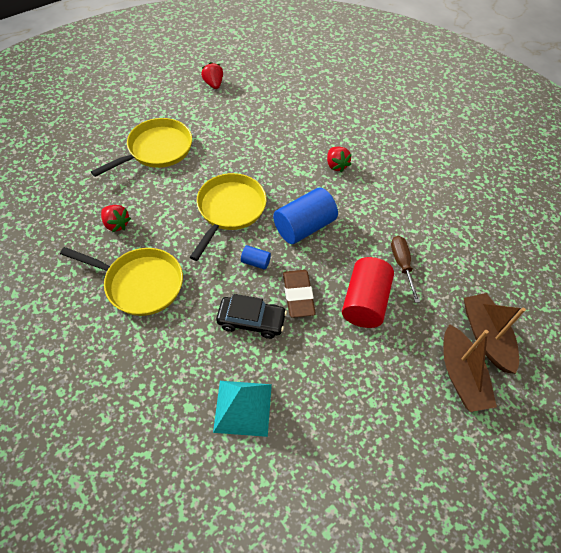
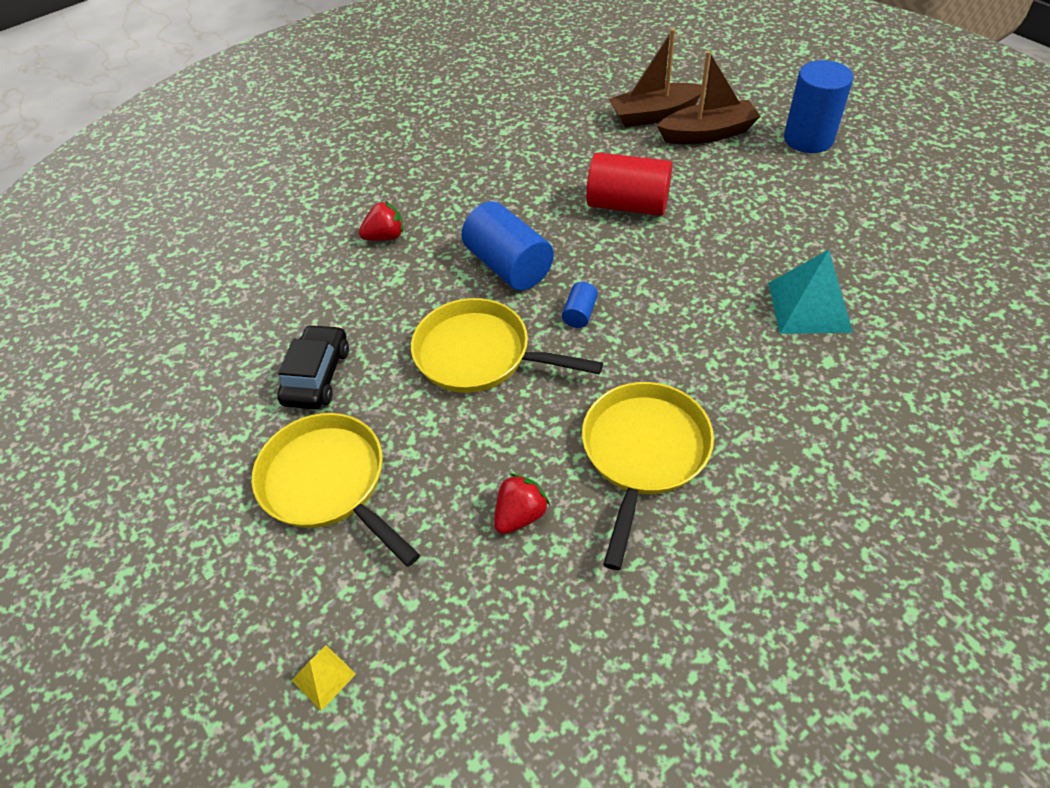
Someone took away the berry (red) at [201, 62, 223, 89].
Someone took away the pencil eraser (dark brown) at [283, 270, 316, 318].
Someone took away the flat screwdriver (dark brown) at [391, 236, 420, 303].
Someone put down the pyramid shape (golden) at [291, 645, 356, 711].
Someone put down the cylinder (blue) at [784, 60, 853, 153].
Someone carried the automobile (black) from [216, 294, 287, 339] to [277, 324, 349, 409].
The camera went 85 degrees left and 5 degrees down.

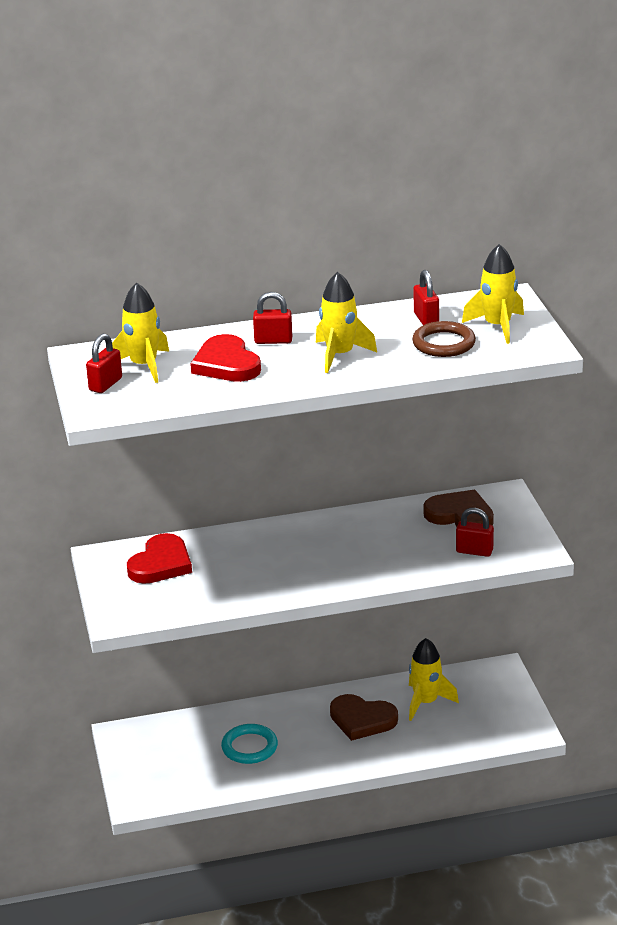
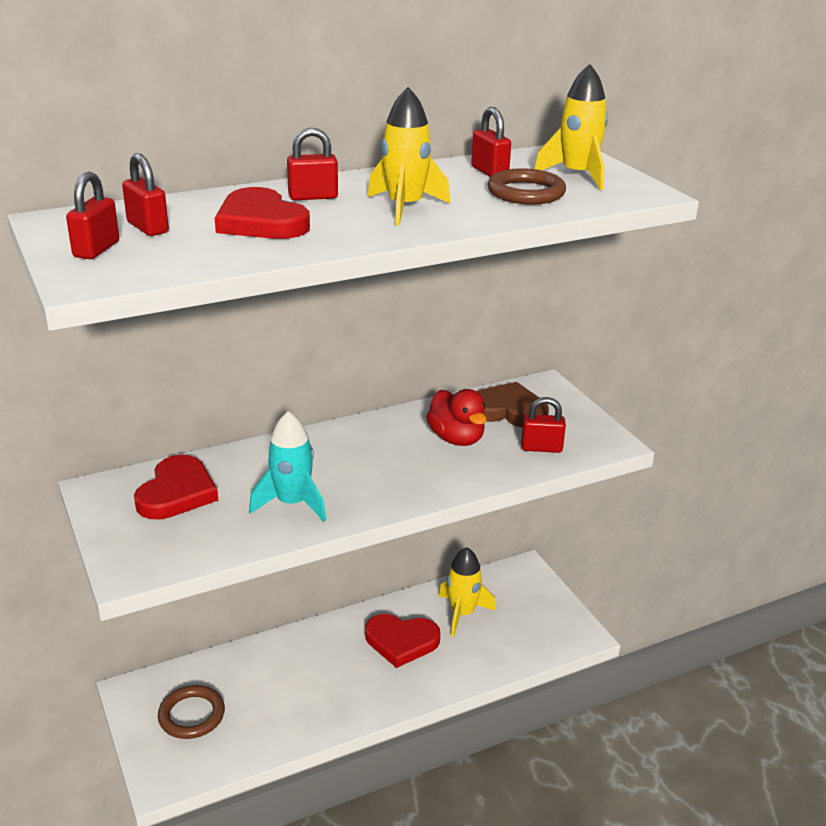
Someone took away the torus (aqua) at [221, 724, 278, 764].
Someone put down the torus (dark brown) at [158, 685, 225, 739].
Someone put down the toy rocket (aqua) at [249, 411, 326, 521].
Someone put down the toy duck (red) at [426, 389, 487, 446].
Someone swapped the toy rocket (golden) at [112, 282, 169, 383] for the small lock (red) at [122, 153, 169, 236].
Someone repainted the heart shape (dark brown) at [330, 694, 398, 741], which became the heart shape (red) at [365, 614, 440, 668].
The camera went 15 degrees left and 0 degrees up.

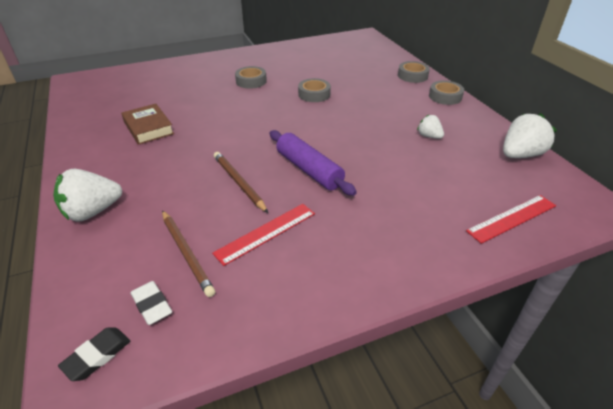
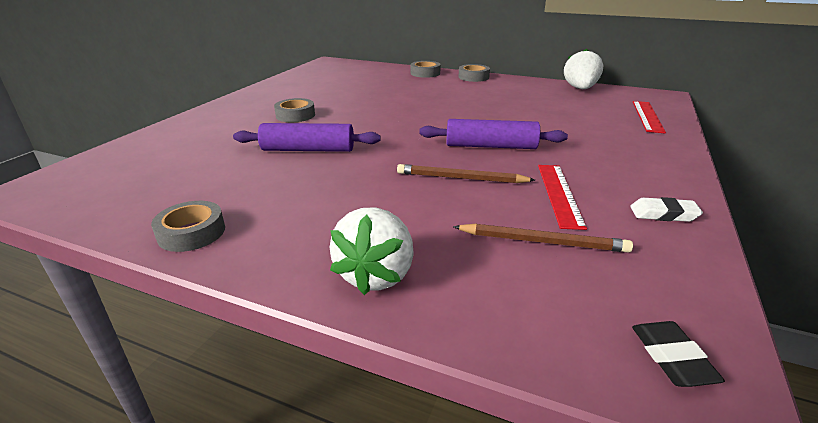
Someone took away the hardcover (dark brown) at [121, 104, 174, 145].
Someone took away the berry (pure white) at [417, 114, 444, 139].
Someone put down the dough roller (violet) at [233, 123, 380, 152].
Someone carried the pencil eraser (pure white) from [131, 281, 172, 325] to [630, 197, 703, 222].
Someone carried the roll of tape (ash-grey) from [298, 78, 331, 102] to [151, 201, 225, 252].
The camera went 45 degrees left and 10 degrees down.

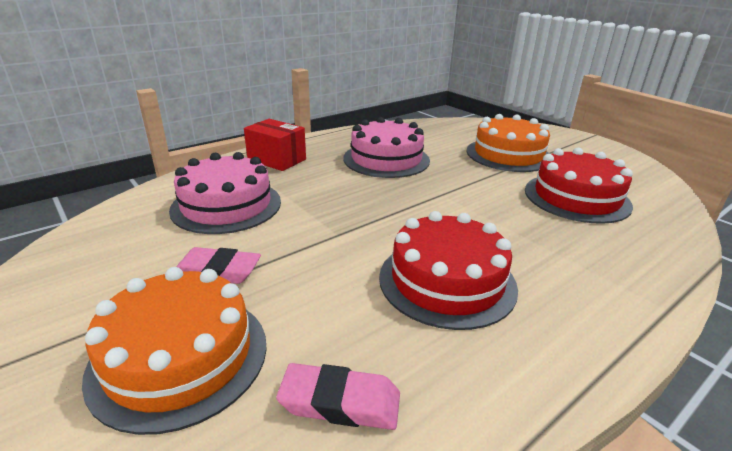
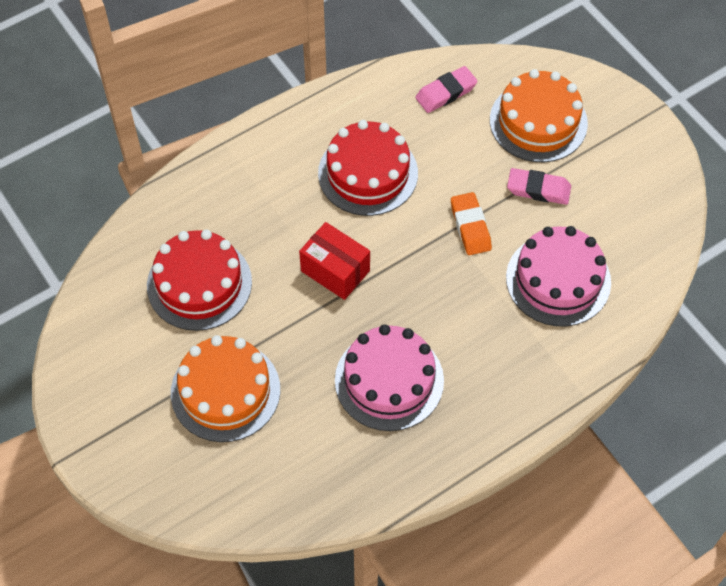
Someone put down the pencil eraser (orange-coloured) at [451, 192, 492, 255].
Someone carried the package (red) from [244, 119, 306, 171] to [299, 222, 370, 300].
Someone rotated the pencil eraser (pink) at [276, 363, 400, 430] by 45 degrees counterclockwise.
The camera went 175 degrees left and 30 degrees up.

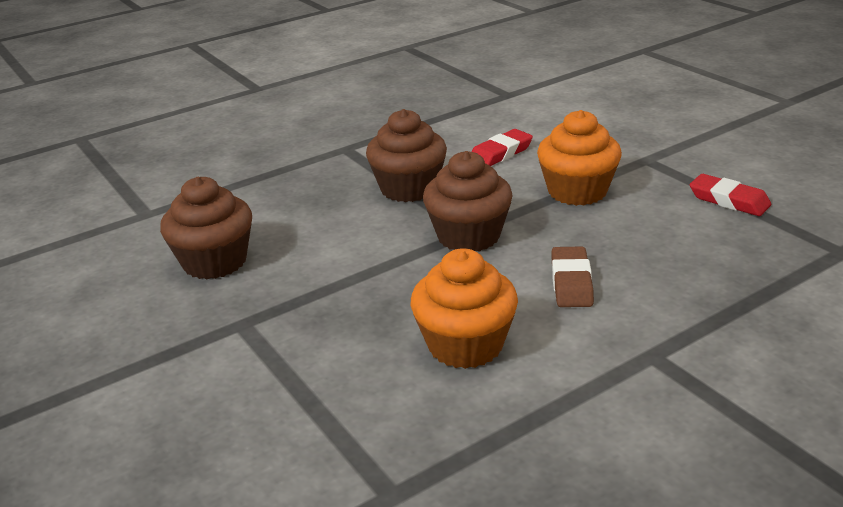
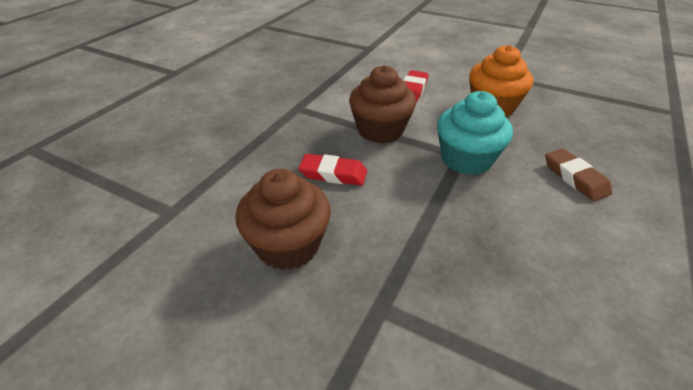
Someone took away the cupcake (orange-coloured) at [411, 248, 518, 369].
Someone carried the pencil eraser (red) from [689, 174, 771, 216] to [299, 154, 367, 186].
Someone repainted the cupcake (dark brown) at [423, 151, 513, 251], which became the cupcake (aqua) at [437, 91, 513, 175].
The camera went 30 degrees left and 10 degrees up.

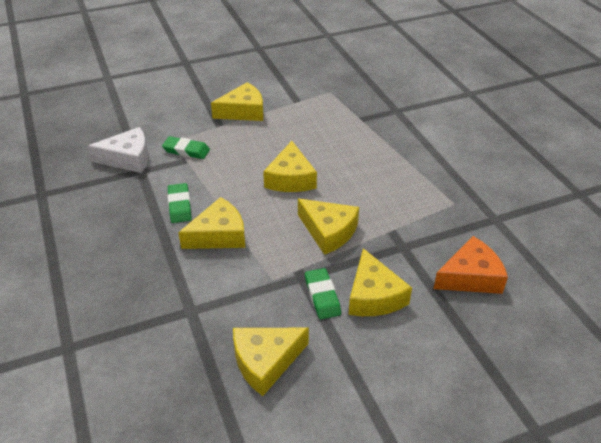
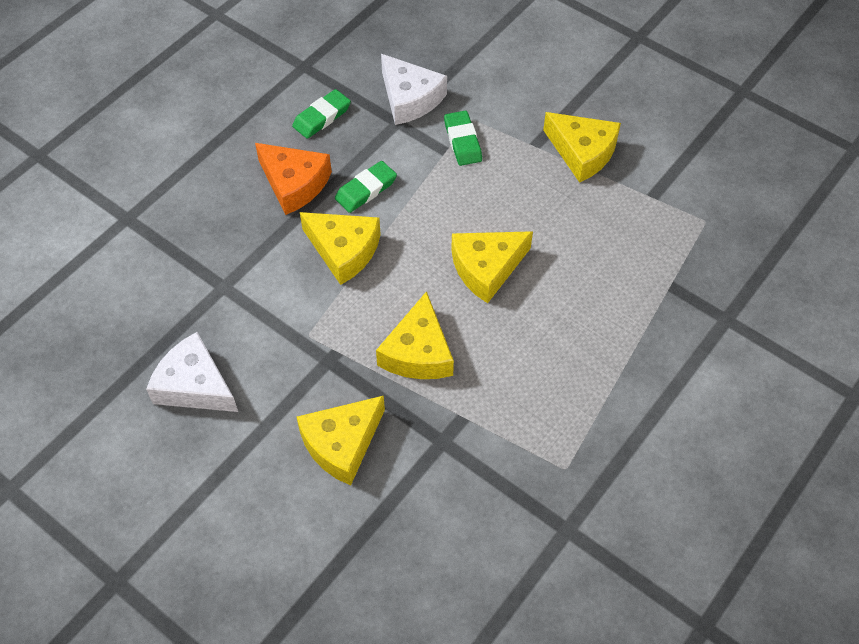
Someone carried the pencil eraser (green) from [305, 268, 341, 319] to [292, 89, 351, 139].
Someone carried the cheese (orange-coloured) from [433, 236, 508, 294] to [255, 143, 332, 215].
Someone repainted the cheese (golden) at [233, 328, 309, 396], which became the cheese (pure white) at [146, 332, 238, 412].
The camera went 60 degrees right and 15 degrees up.

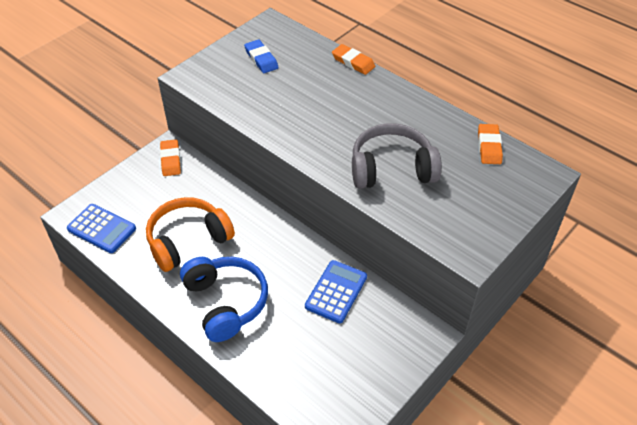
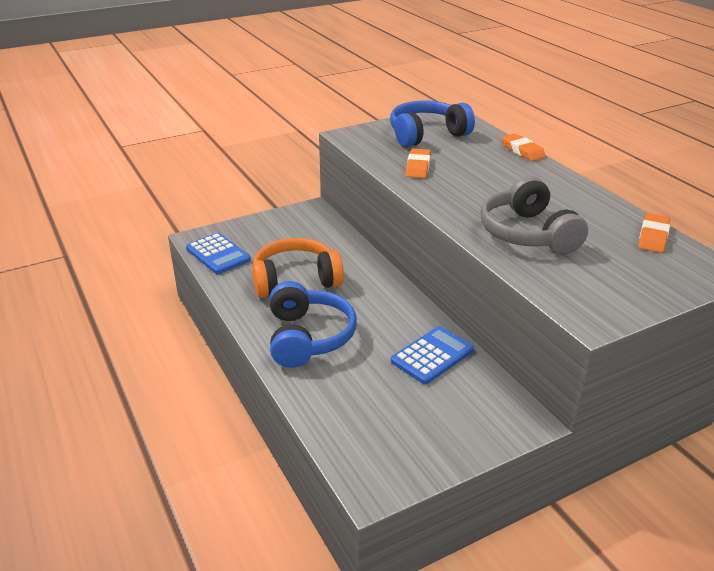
Someone carried the pencil eraser (orange-coloured) from [160, 139, 181, 176] to [406, 148, 431, 178].
Someone swapped the pencil eraser (blue) at [244, 40, 279, 73] for the headphones (blue) at [390, 101, 475, 147].
Someone rotated the headphones (ash-grey) at [352, 123, 442, 189] by 120 degrees counterclockwise.
The camera went 20 degrees right and 15 degrees down.

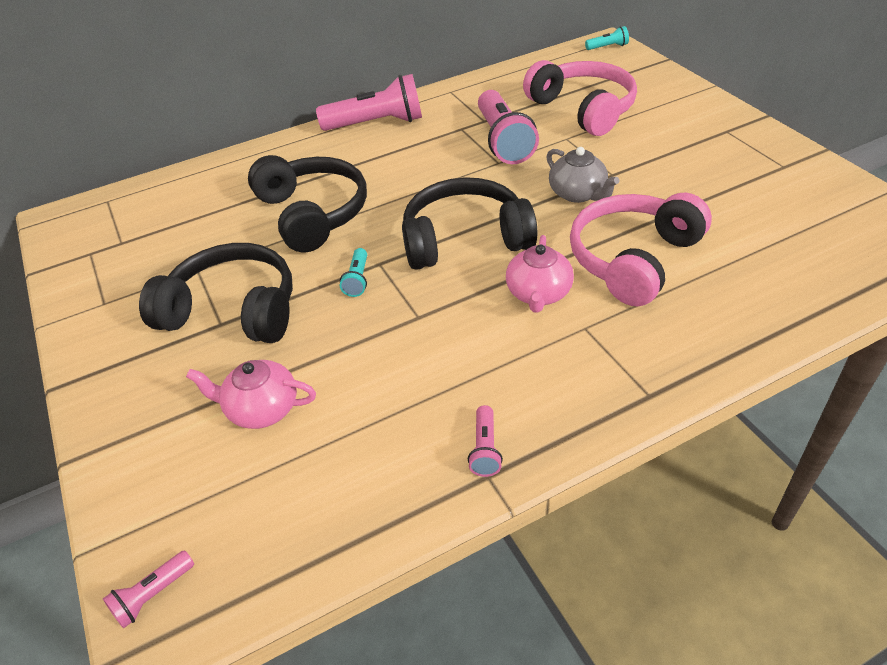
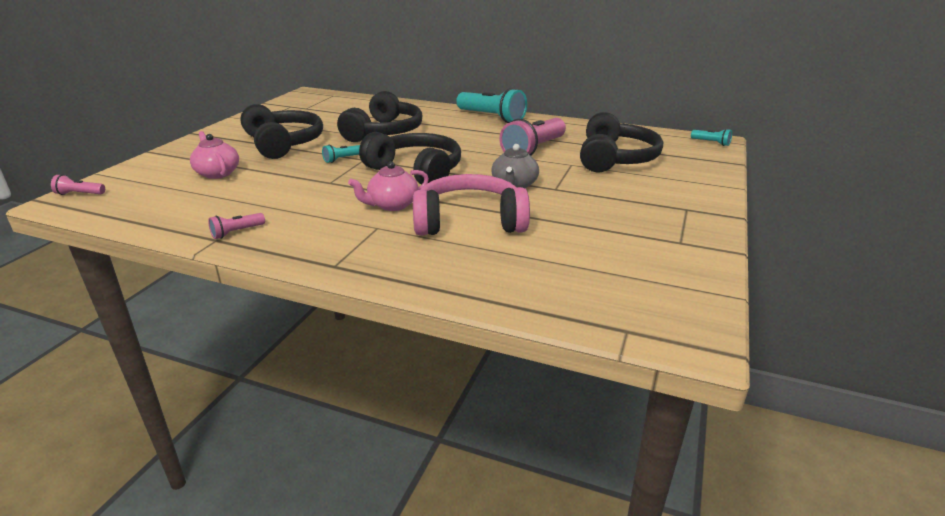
Someone repainted the flashlight (pink) at [316, 74, 422, 131], which became the flashlight (aqua) at [456, 88, 527, 123].
Someone repainted the headphones (pink) at [523, 60, 637, 136], which became the headphones (black) at [580, 112, 663, 172].
The camera went 45 degrees right and 15 degrees down.

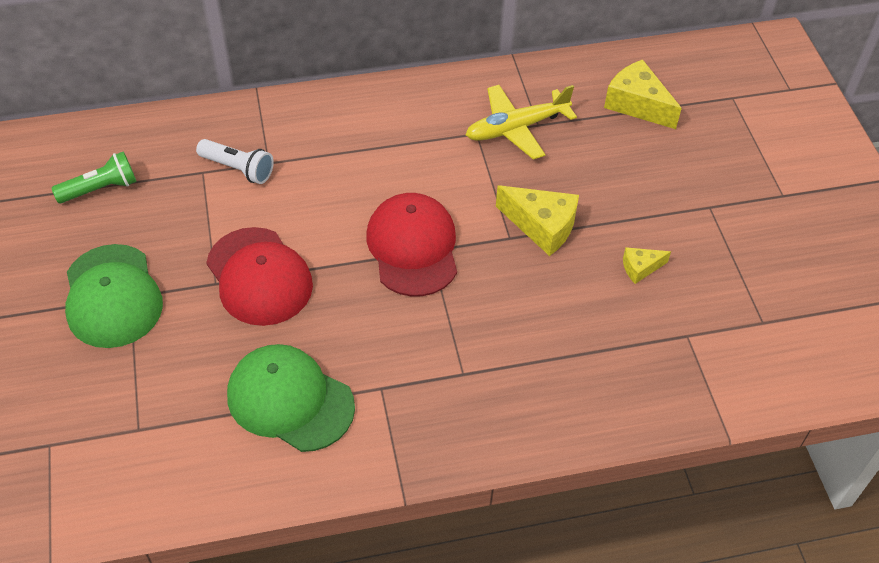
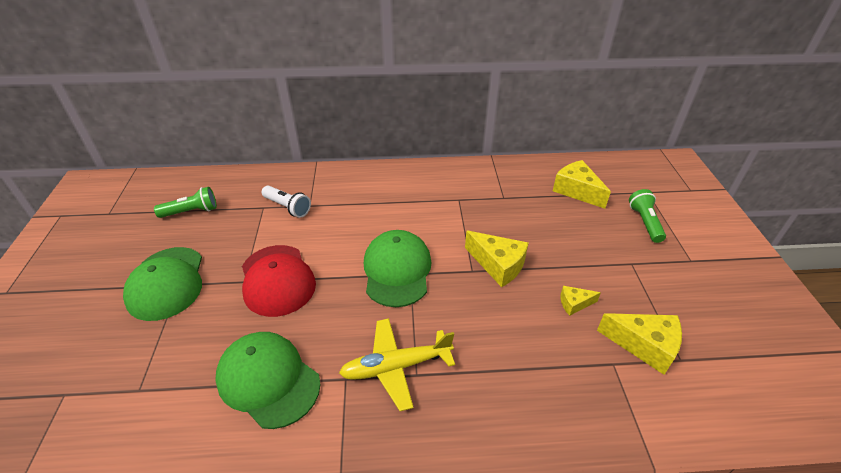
Someone put down the cheese (golden) at [597, 313, 682, 375].
Someone put down the flashlight (green) at [629, 189, 666, 243].
Someone carried the toy plane (golden) from [466, 85, 577, 160] to [339, 318, 455, 411].
Someone repainted the cap (red) at [366, 193, 457, 296], which became the cap (green) at [364, 230, 432, 307].
The camera went 10 degrees right and 10 degrees down.

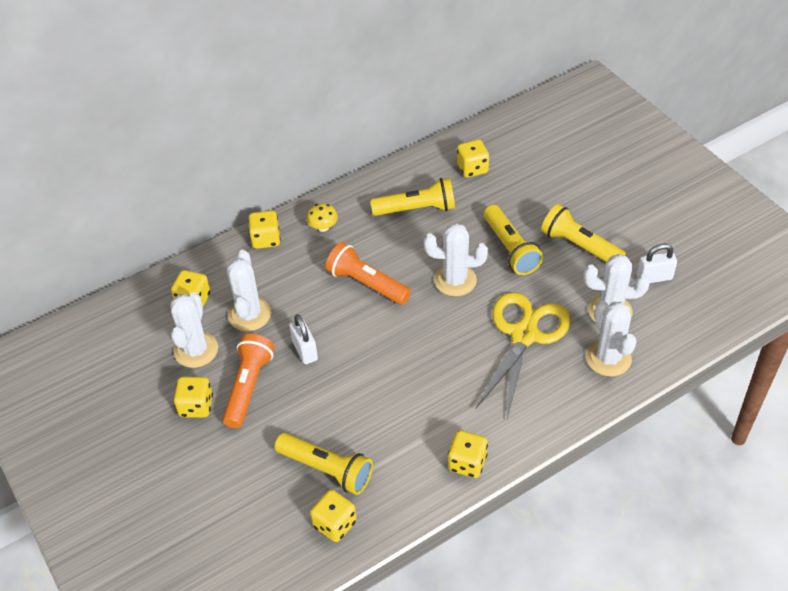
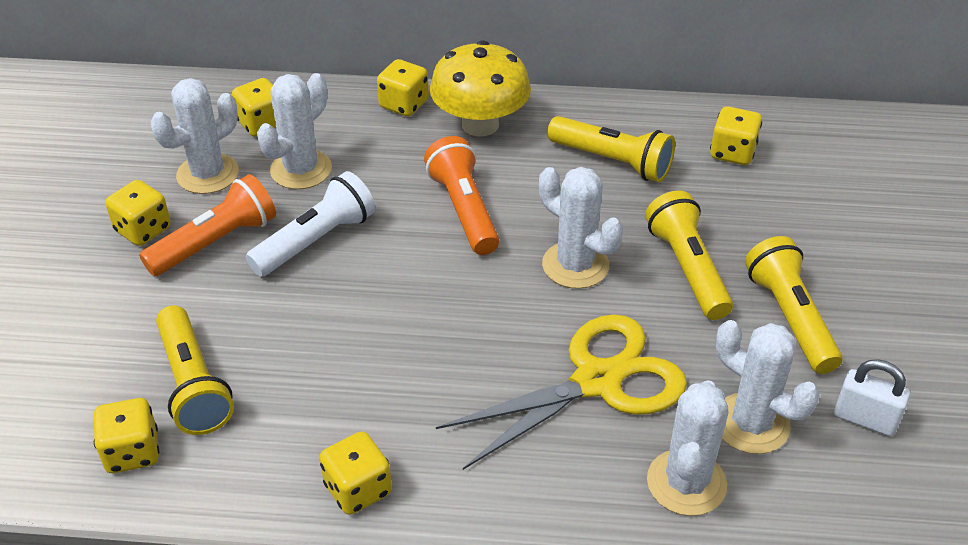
Someone swapped the small lock (pure white) at [289, 314, 318, 364] for the flashlight (pure white) at [246, 171, 375, 277].
Someone rotated the flashlight (golden) at [484, 205, 543, 275] by 150 degrees clockwise.
Someone scaled the toadstool (golden) at [307, 203, 338, 232] by 2.18.
The camera went 35 degrees right and 5 degrees down.

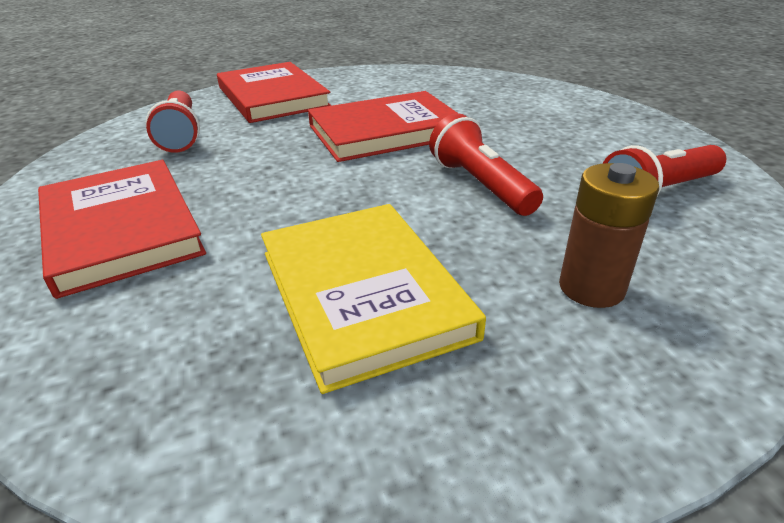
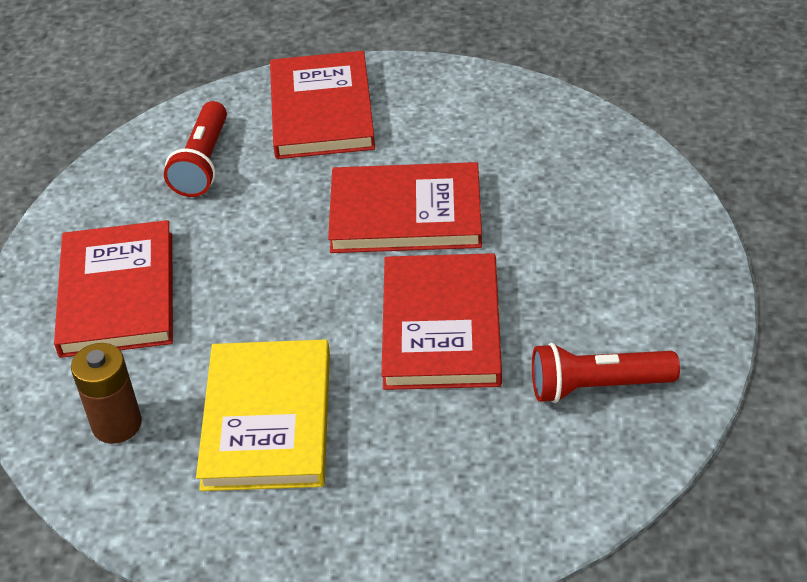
Someone carried the AA battery (dark brown) from [559, 163, 659, 308] to [71, 343, 142, 444].
Someone swapped the flashlight (red) at [429, 113, 543, 216] for the hardcover (red) at [382, 253, 502, 390].
The camera went 25 degrees right and 10 degrees up.

